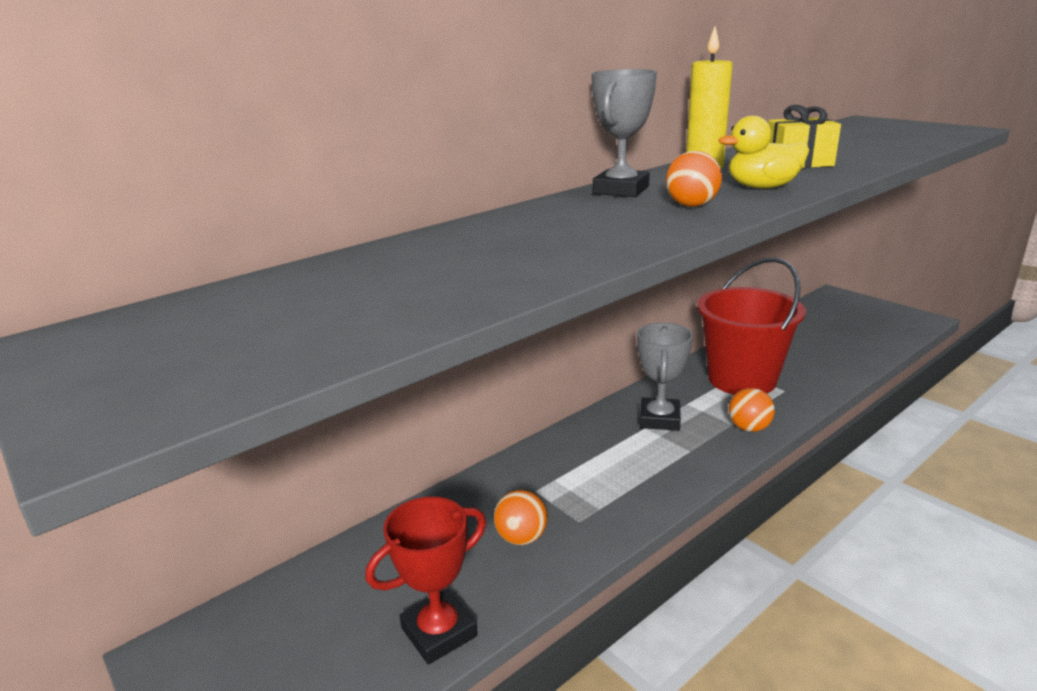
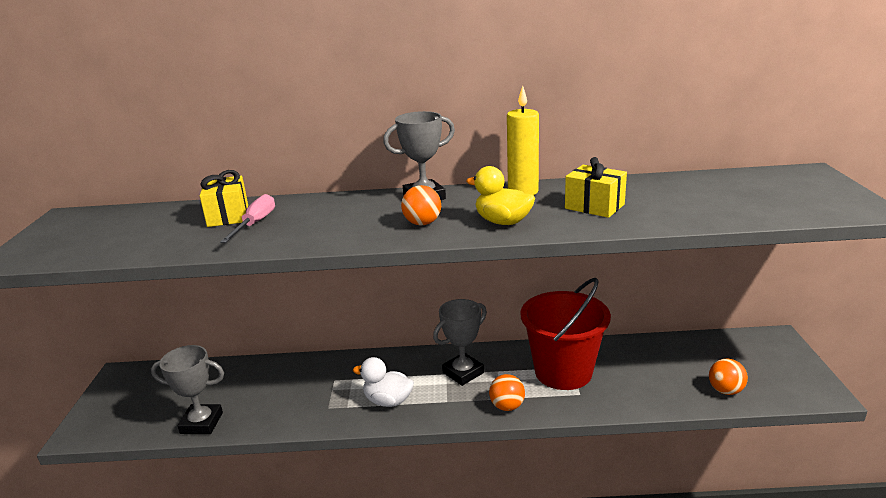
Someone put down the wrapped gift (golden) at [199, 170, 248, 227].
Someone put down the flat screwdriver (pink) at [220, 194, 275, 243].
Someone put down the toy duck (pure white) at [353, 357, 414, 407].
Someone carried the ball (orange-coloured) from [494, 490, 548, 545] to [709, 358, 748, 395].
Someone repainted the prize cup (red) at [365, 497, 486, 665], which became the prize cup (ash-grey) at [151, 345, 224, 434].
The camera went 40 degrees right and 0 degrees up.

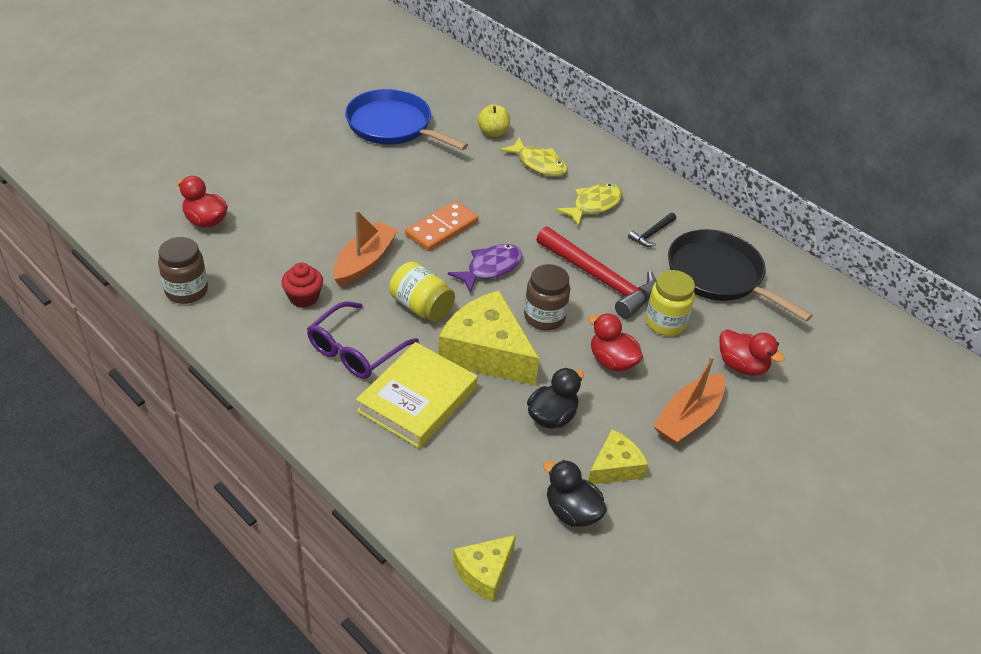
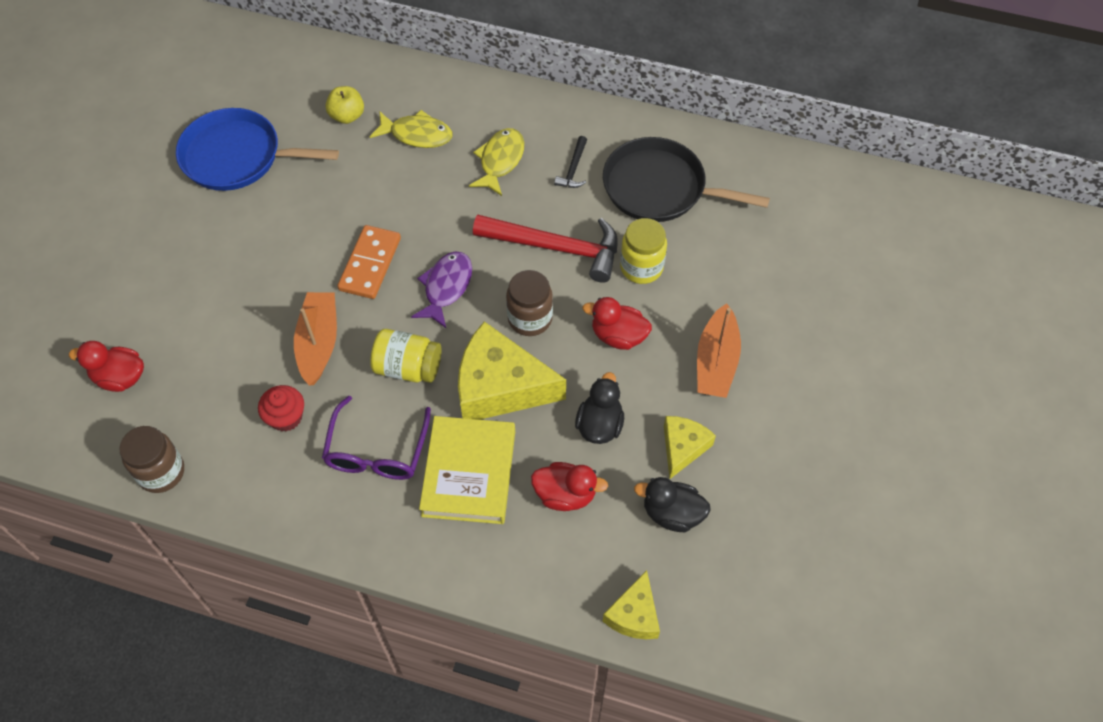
Someone carried the toy duck (red) from [719, 329, 785, 376] to [531, 462, 608, 511].
The camera went 25 degrees left and 15 degrees up.

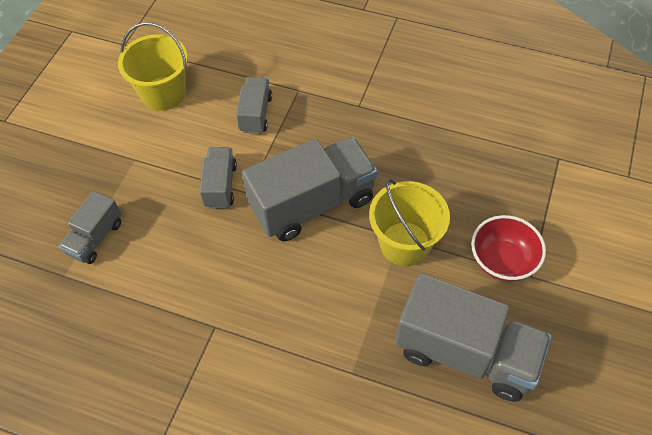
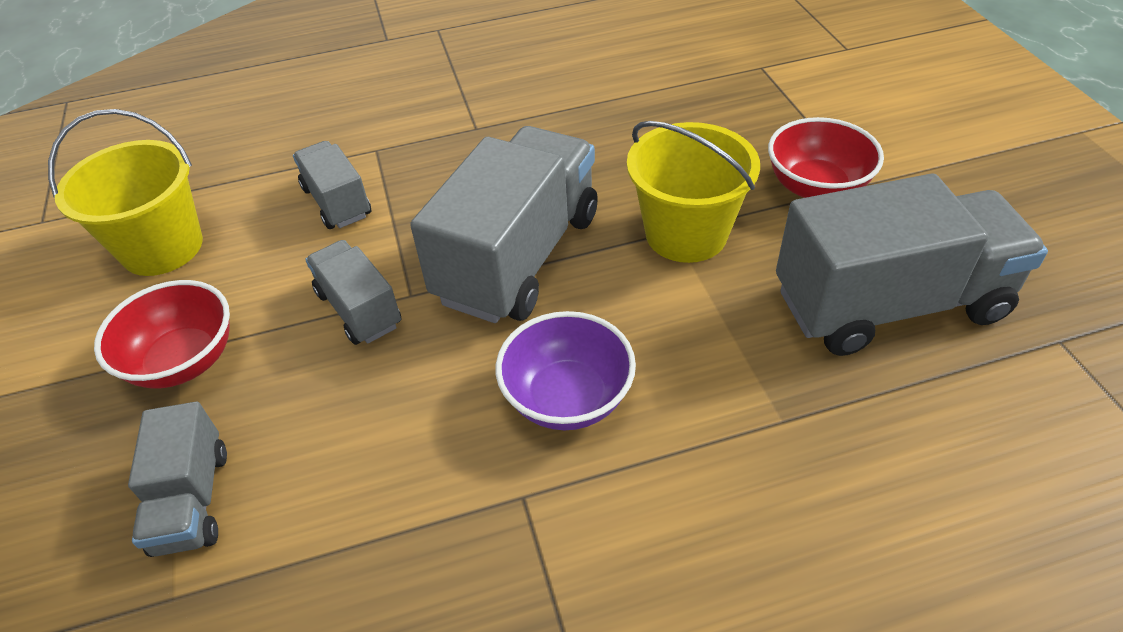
Someone put down the serving bowl (red) at [94, 280, 230, 389].
Someone put down the serving bowl (violet) at [496, 311, 636, 430].
The camera went 35 degrees left and 10 degrees down.

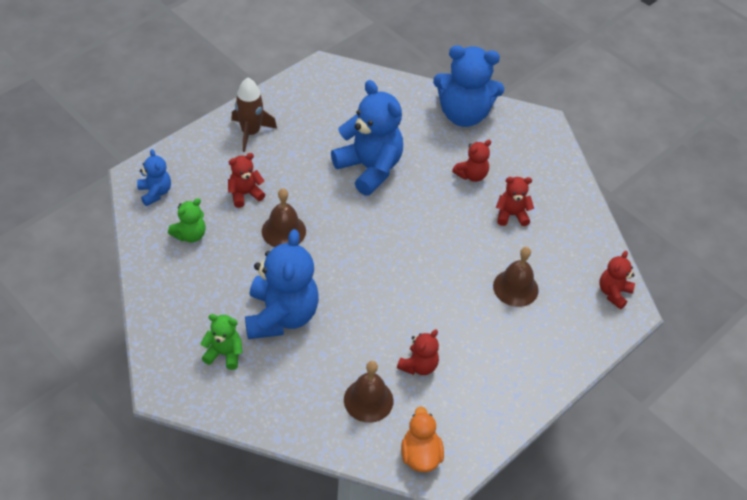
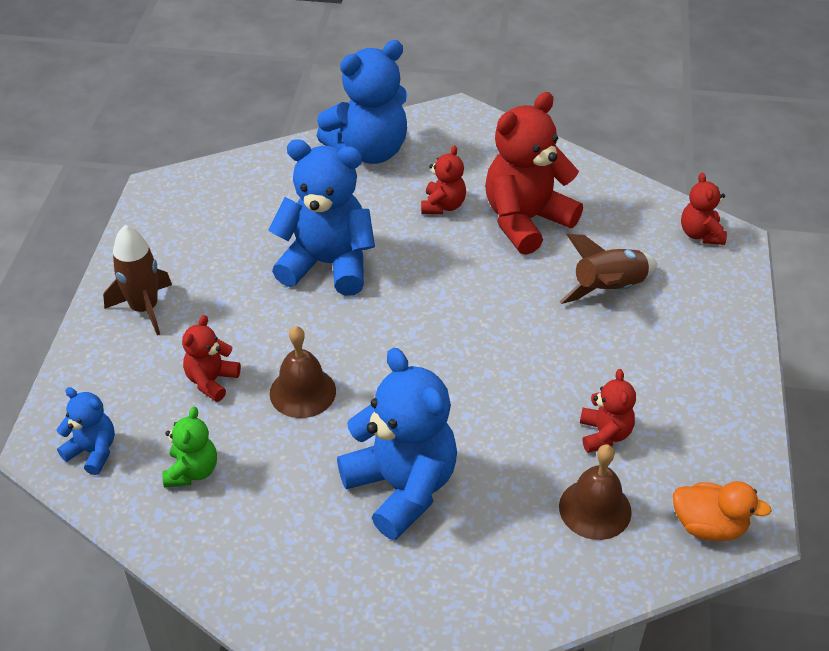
Someone took away the teddy bear (green) at [200, 314, 243, 370].
Someone swapped the school bell (dark brown) at [493, 247, 539, 307] for the toy rocket (dark brown) at [560, 234, 658, 304].
Someone rotated the toy duck (orange-coloured) at [401, 406, 444, 472] by 150 degrees clockwise.
Someone scaled the teddy bear (red) at [496, 177, 534, 226] by 2.00.
The camera went 35 degrees left and 5 degrees down.

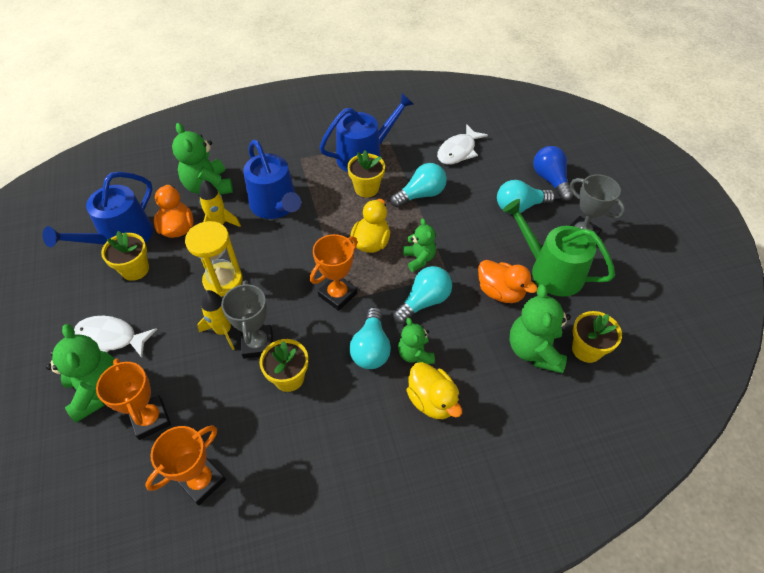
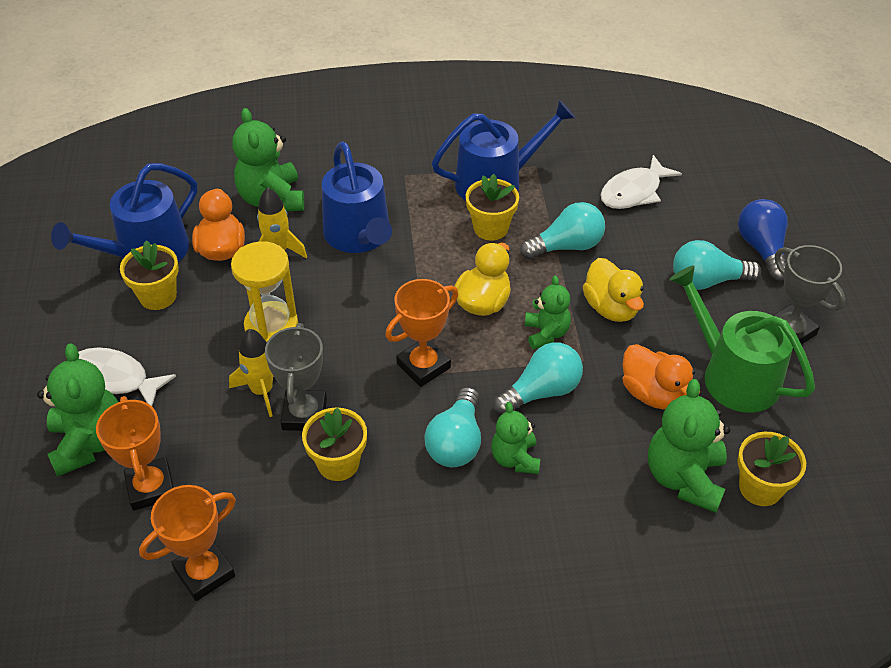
Someone carried the toy duck (golden) from [406, 362, 462, 419] to [583, 258, 644, 322].
The camera went 10 degrees right and 5 degrees down.

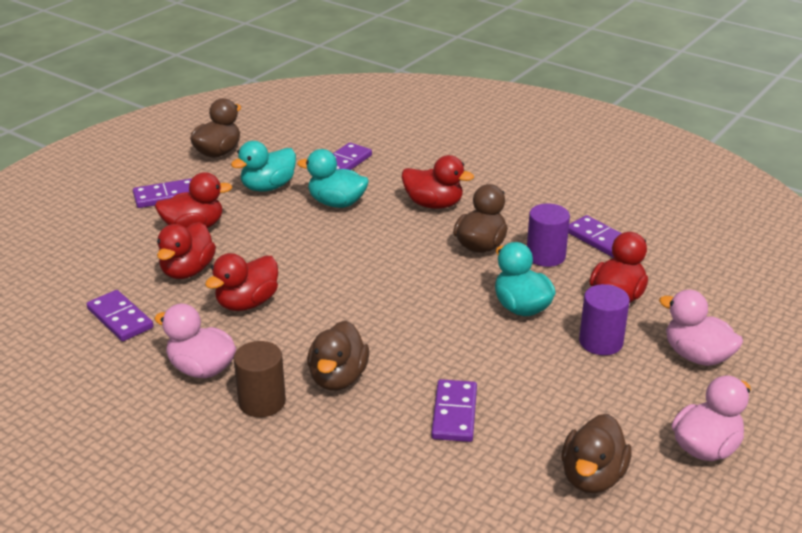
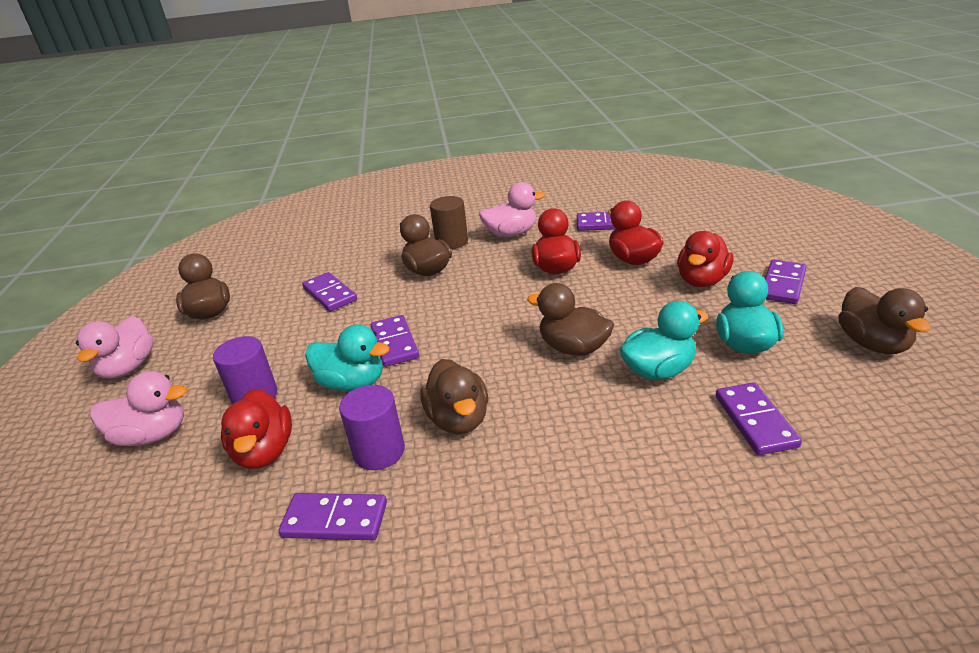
Someone took away the toy duck (red) at [402, 155, 474, 209].
Someone put down the domino (violet) at [371, 315, 419, 367].
Someone put down the toy duck (dark brown) at [527, 283, 614, 356].
The camera went 140 degrees right and 0 degrees up.

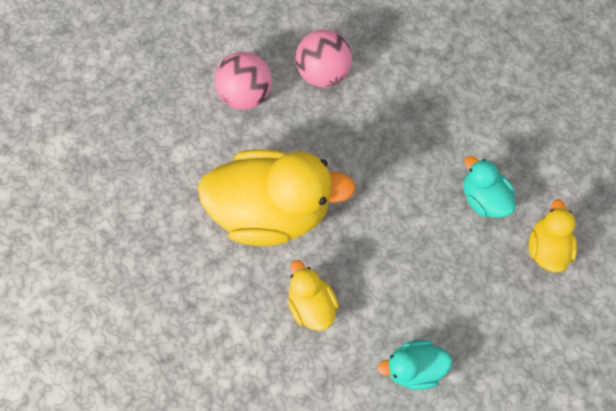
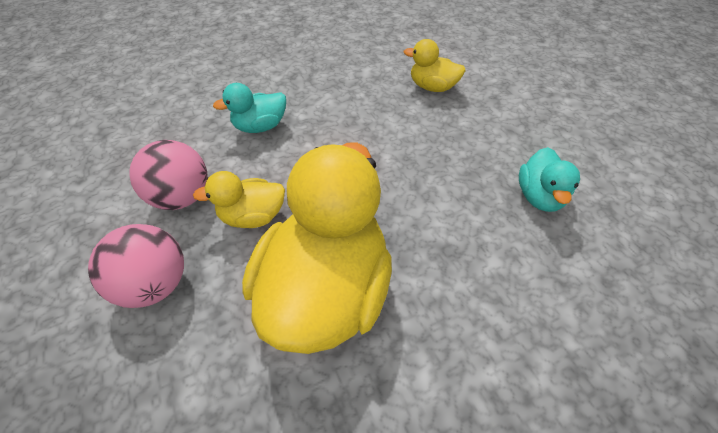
Someone carried the toy duck (golden) from [288, 260, 339, 331] to [193, 171, 285, 228].
Someone carried the toy duck (aqua) from [464, 156, 516, 218] to [213, 83, 286, 133].
The camera went 75 degrees left and 20 degrees down.

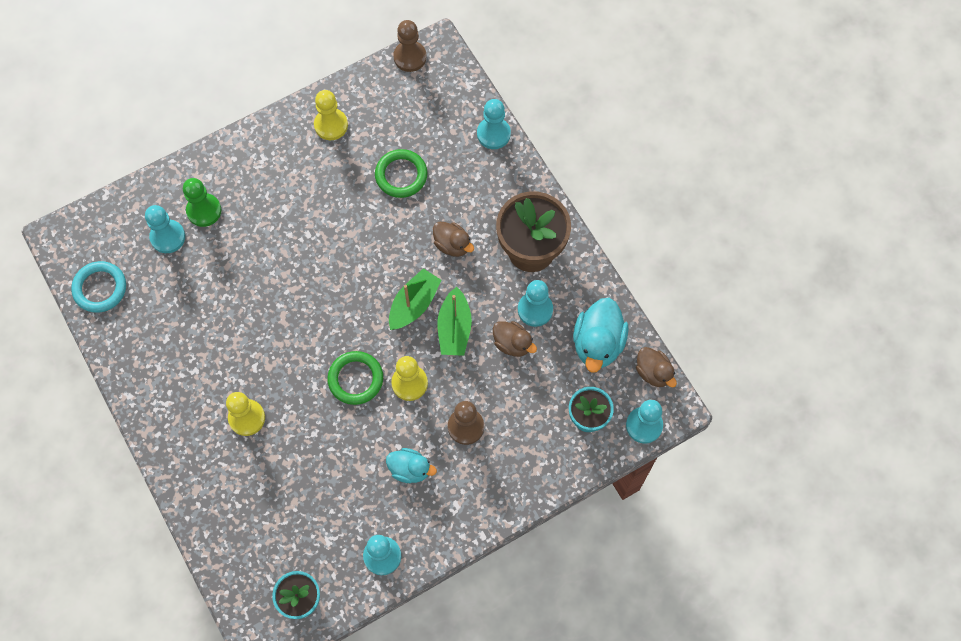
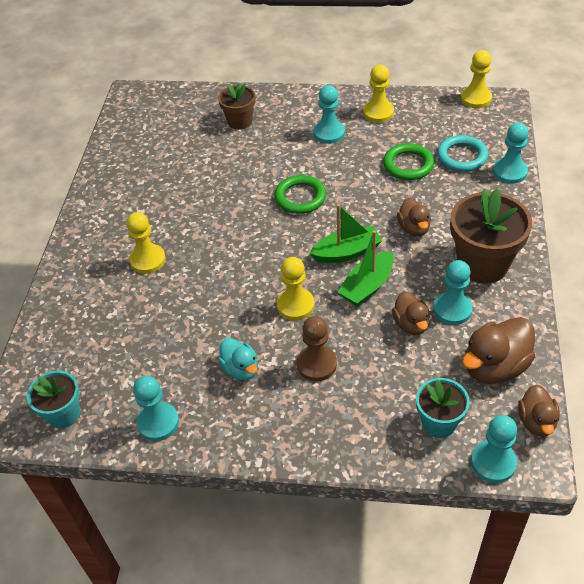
Someone carried the torus (aqua) from [71, 261, 126, 313] to [437, 135, 488, 172].
Someone carried the chess pawn (aqua) from [145, 205, 185, 253] to [314, 85, 345, 144].
Someone carried the torus (green) from [327, 351, 383, 405] to [274, 175, 326, 214].
Someone swapped the chess pawn (green) at [183, 178, 221, 227] for the plant pot (dark brown) at [218, 82, 256, 130].
Someone repainted the chess pawn (dark brown) at [393, 20, 427, 72], which became the chess pawn (golden) at [461, 50, 492, 108].
Someone repainted the toy duck (aqua) at [573, 298, 629, 373], which became the toy duck (dark brown) at [462, 317, 535, 384].
The camera went 40 degrees right and 20 degrees down.

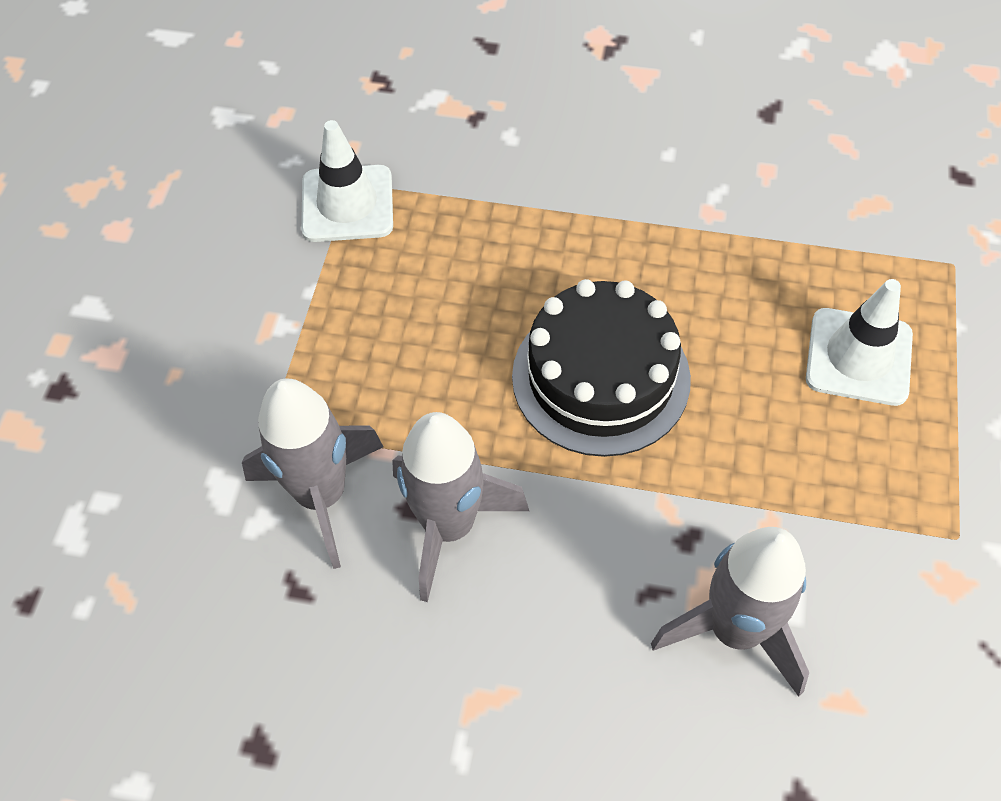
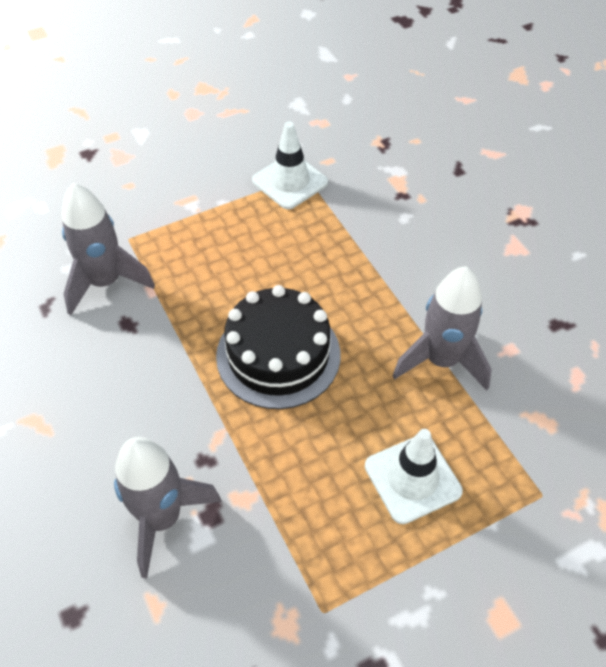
Someone carried the toy rocket (ash-grey) from [392, 412, 529, 602] to [392, 266, 492, 391].
The camera went 50 degrees right and 5 degrees down.

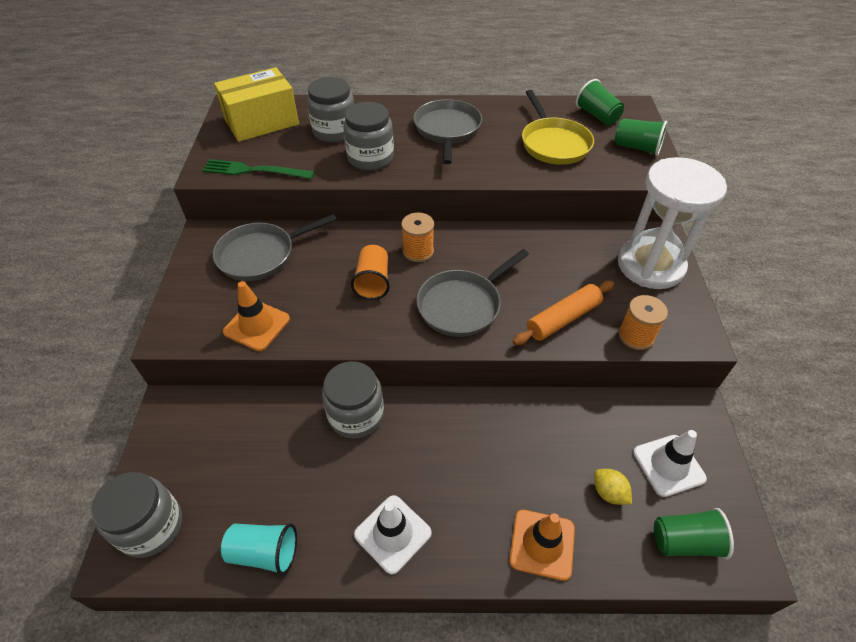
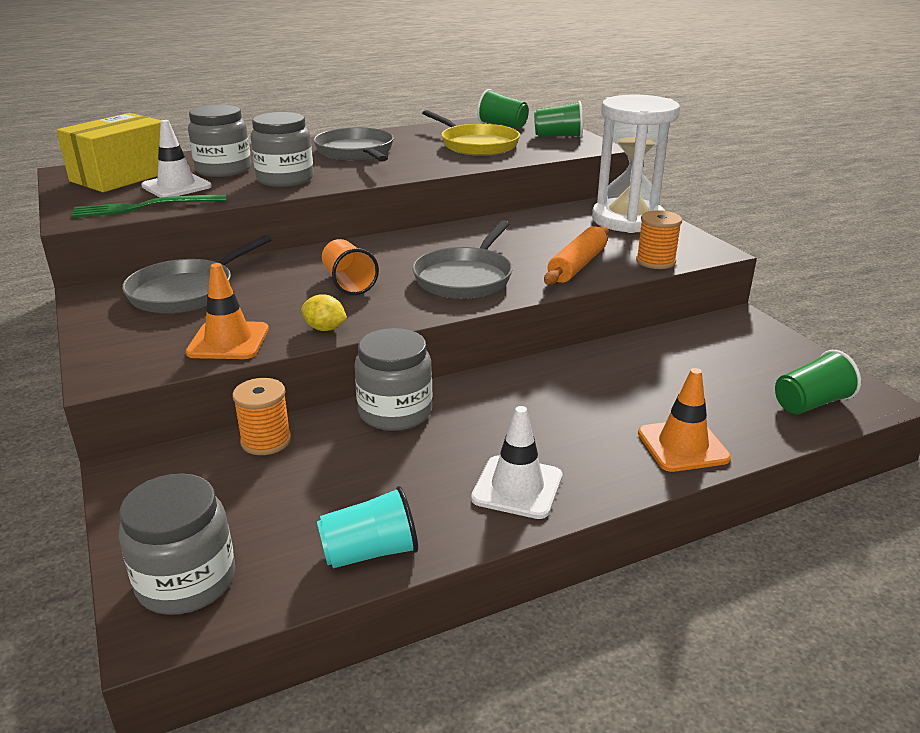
Someone carried the reel of thread (orange-coloured) from [401, 212, 434, 262] to [232, 378, 291, 455].
Someone carried the lemon (golden) from [594, 469, 632, 505] to [301, 294, 347, 331].
Someone carried the traffic cone (pure white) from [633, 430, 707, 497] to [141, 120, 212, 198].
The camera went 25 degrees left and 20 degrees down.

